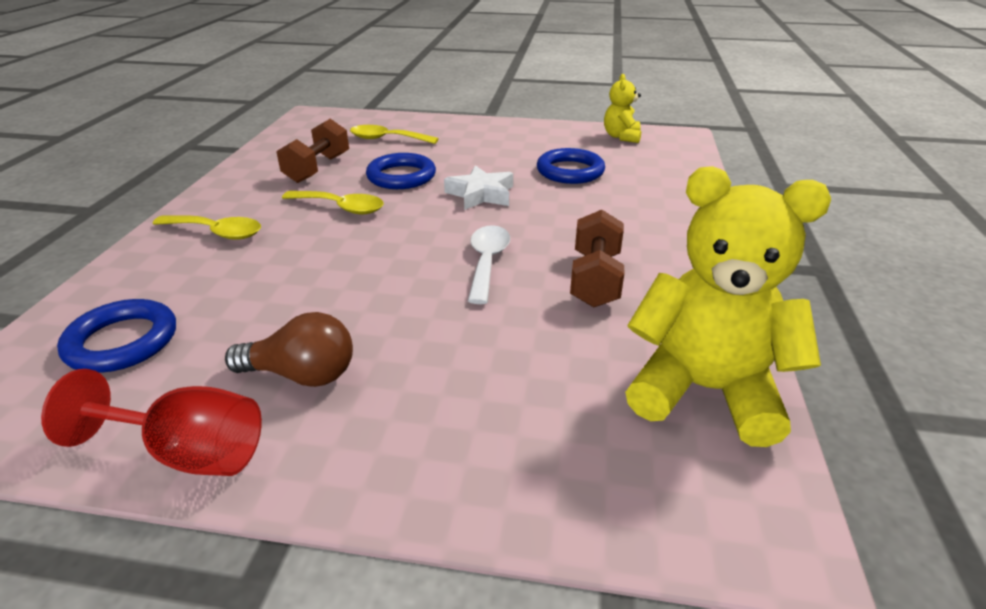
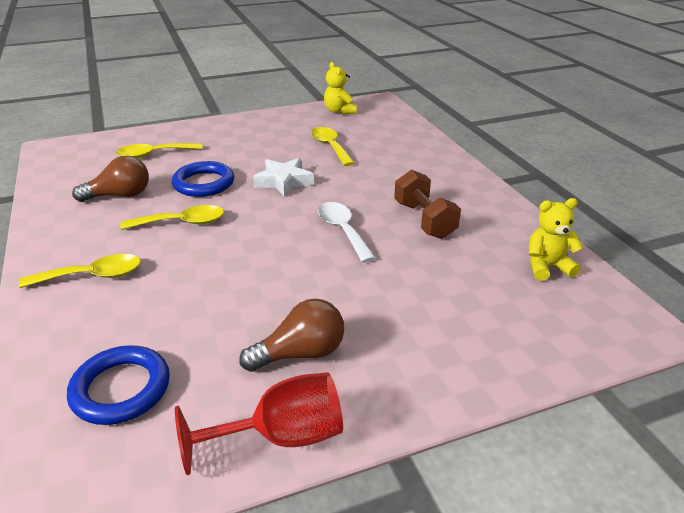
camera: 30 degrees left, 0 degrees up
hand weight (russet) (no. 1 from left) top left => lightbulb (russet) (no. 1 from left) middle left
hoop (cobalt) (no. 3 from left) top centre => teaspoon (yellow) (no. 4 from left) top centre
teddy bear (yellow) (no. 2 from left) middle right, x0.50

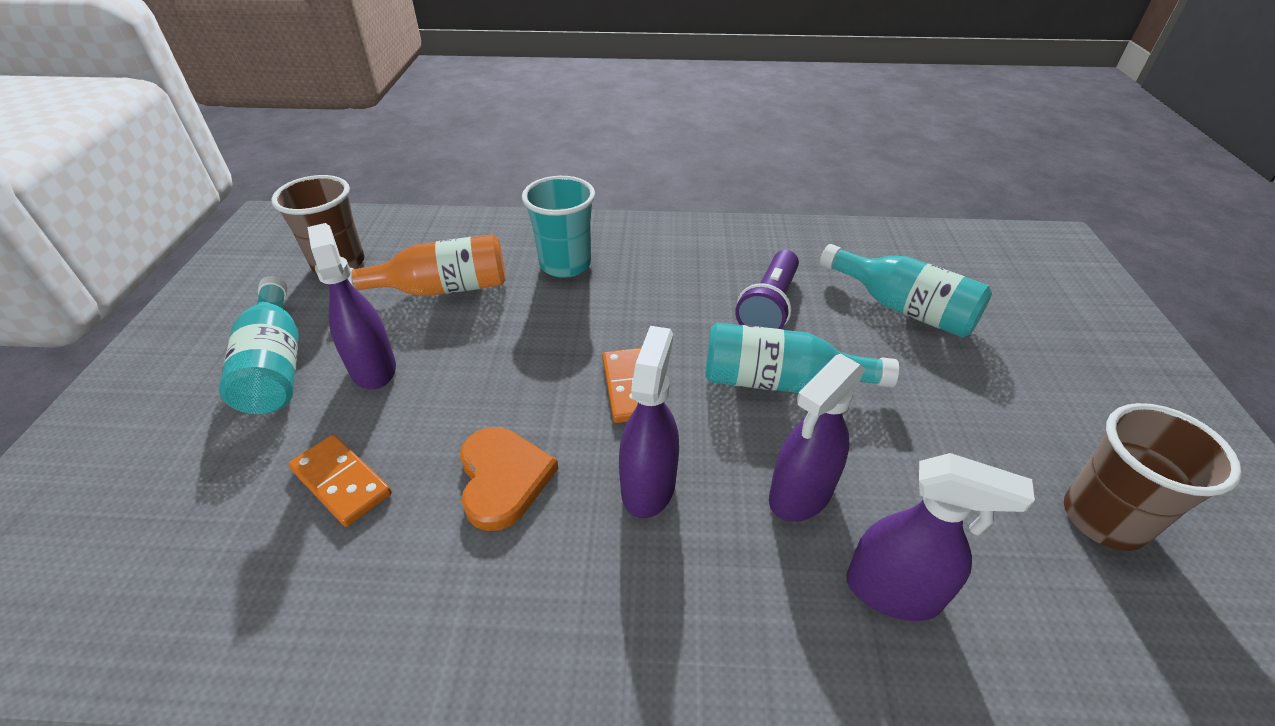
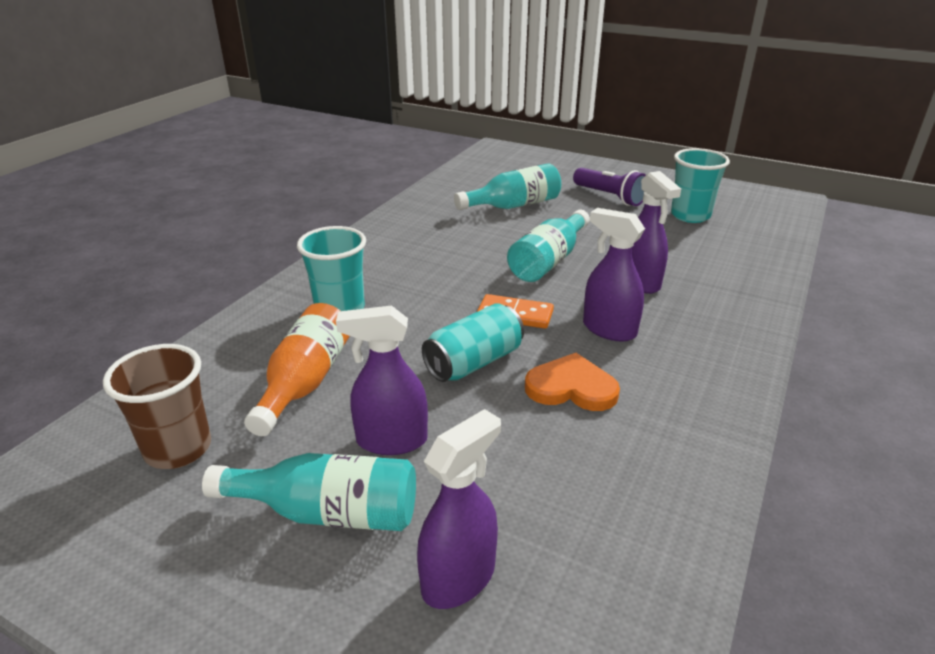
camera: 65 degrees left, 10 degrees down
domino tile (bright orange) (no. 1 from left) middle left => nothing
pocket torch (purple) centre => pocket torch (purple) top centre, shifted
spray cleaner (purple) (no. 4 from left in the first image) bottom right => spray cleaner (purple) (no. 2 from left) bottom centre, shifted
cup (russet) (no. 2 from left) middle right => cup (turquoise) (no. 2 from left) top right
nothing => can (turquoise) centre

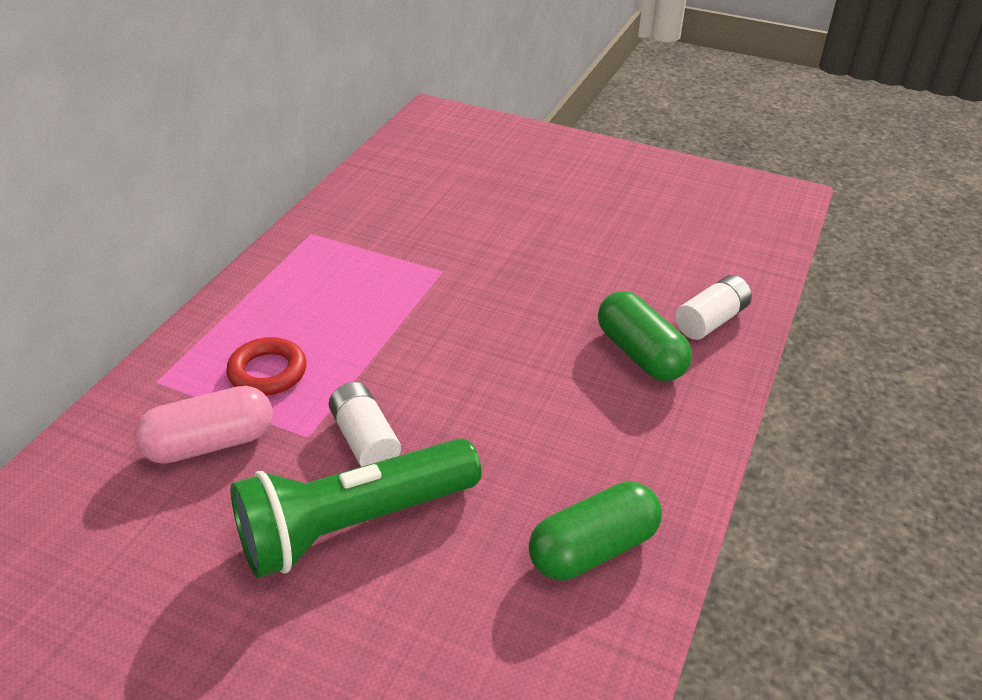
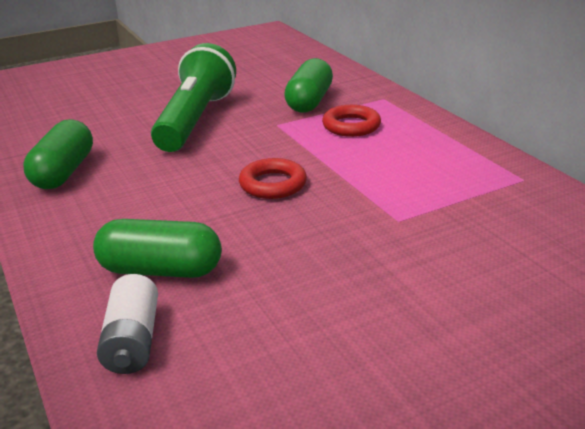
camera: 130 degrees right, 10 degrees down
pill (rosy) middle left => pill (emerald) (no. 3 from left) top centre
AA battery (snow-white) (no. 1 from left) centre => nothing
nothing => hoop (crimson) (no. 1 from left) centre

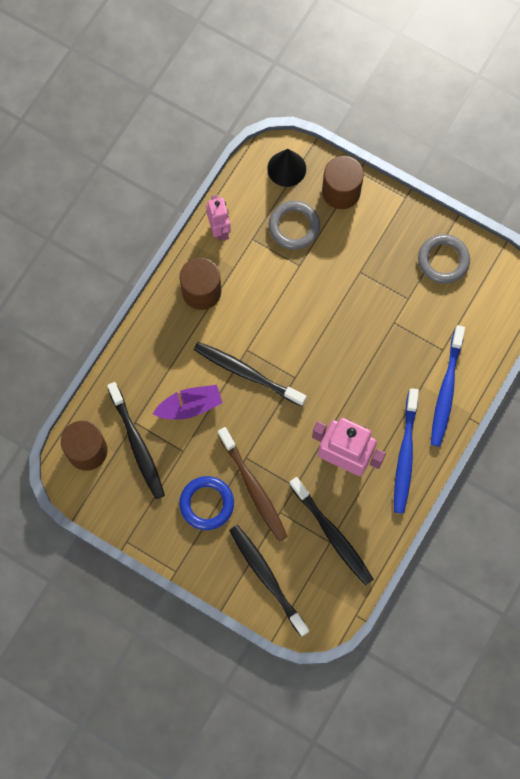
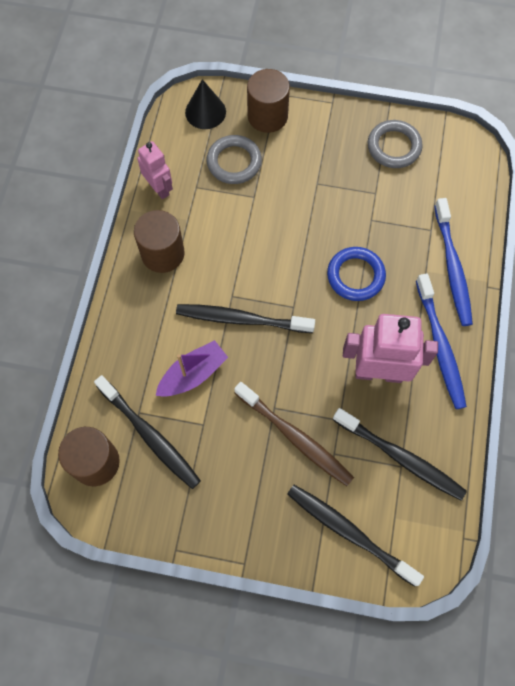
camera: 20 degrees left, 5 degrees down
hoop (cobalt) centre => hoop (cobalt) middle right, shifted

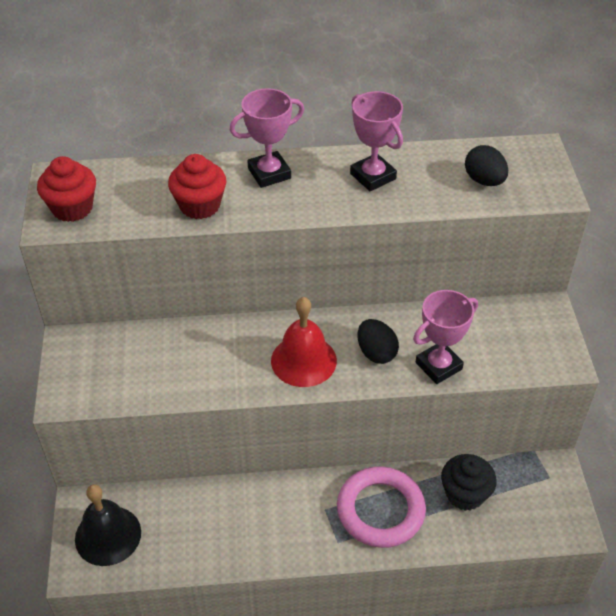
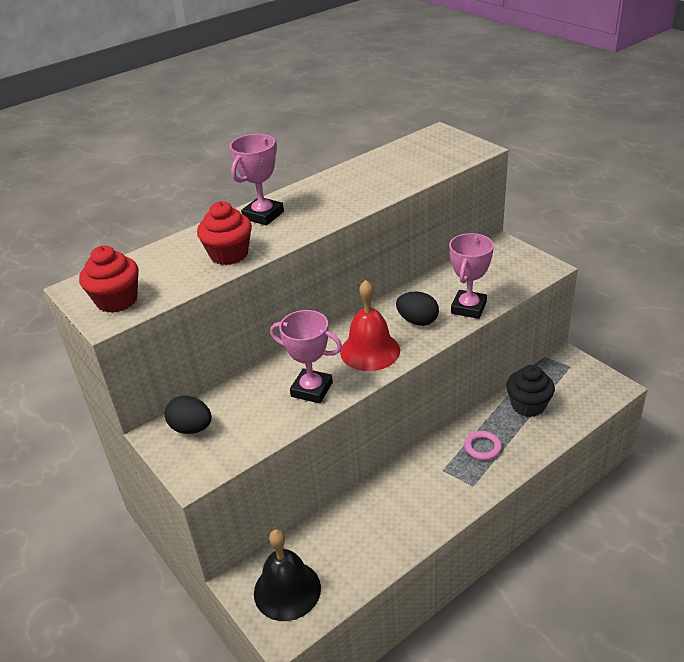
camera: 30 degrees left, 10 degrees down
hoop (rosy) bottom centre => hoop (rosy) bottom right, x0.47
prize cup (rosy) (no. 2 from left) top centre => prize cup (rosy) (no. 2 from left) centre, shifted
egg shape (ebony) (no. 2 from left in the first image) top right => egg shape (ebony) (no. 1 from left) middle left, shifted

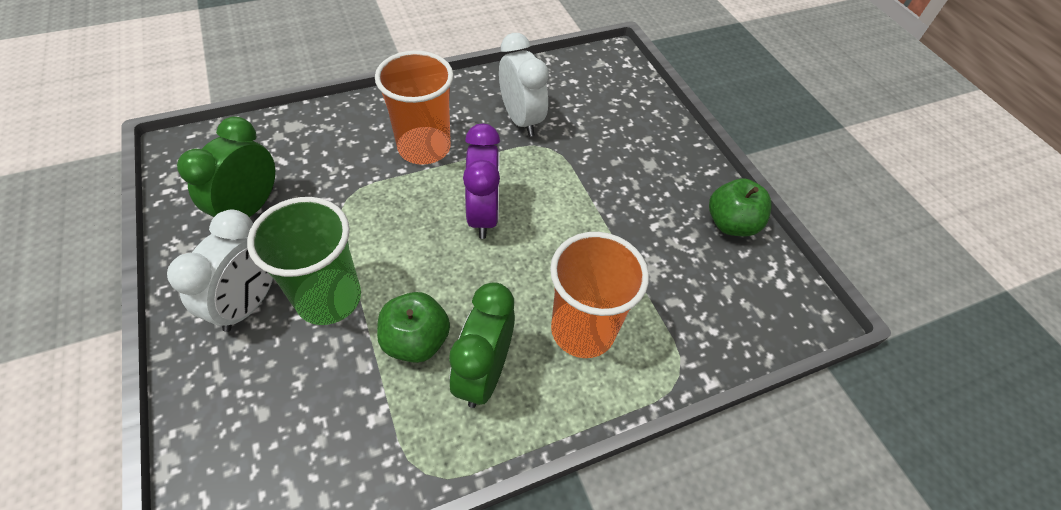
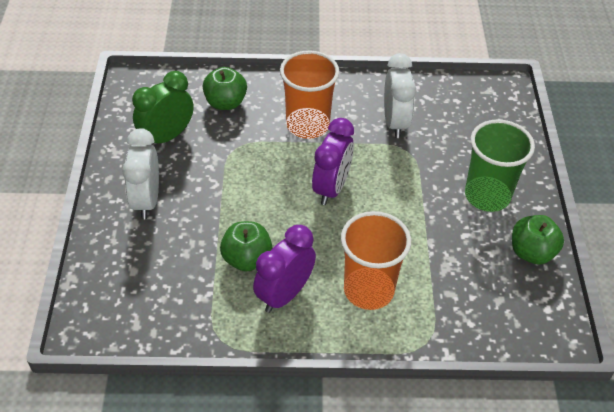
camera: 25 degrees right, 5 degrees down
bedside clock (snow-white) (no. 1 from left) middle left, 135 degrees clockwise
cup (emerald) middle left => cup (emerald) middle right, shifted
bedside clock (emerald) (no. 2 from left) bottom centre => bedside clock (purple) (no. 1 from left) centre
nothing => toy apple (emerald) (no. 1 from left) top centre

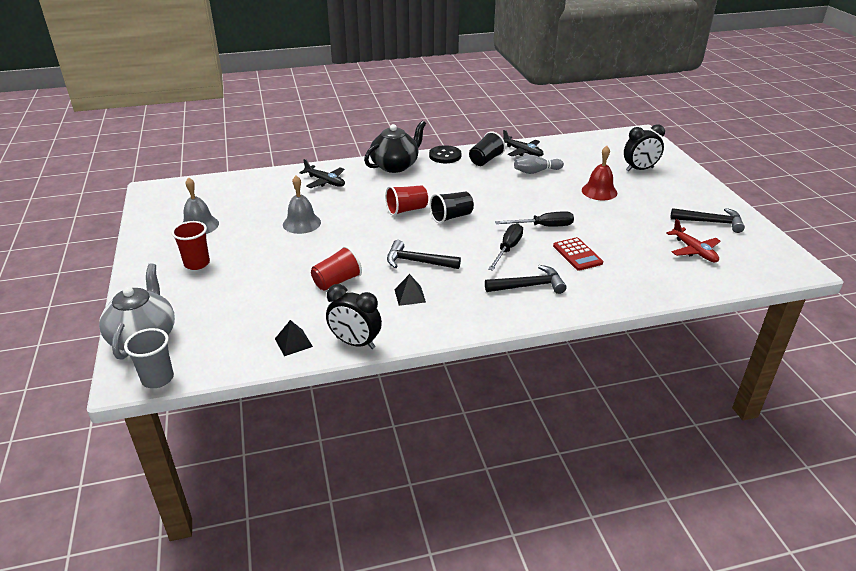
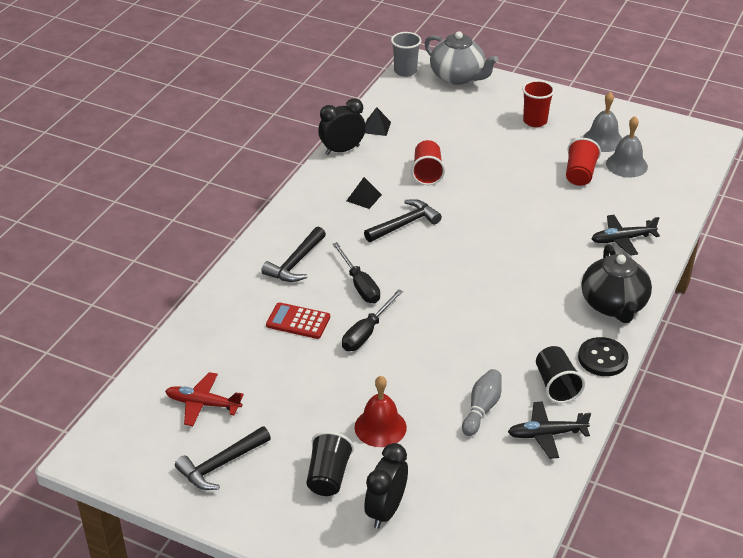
camera: 130 degrees right, 5 degrees up
bell (ash-grey) (no. 2 from left) centre => bell (ash-grey) (no. 2 from left) top right, shifted
cup (crimson) (no. 3 from left) centre => cup (crimson) (no. 3 from left) top right, shifted
cup (ebony) (no. 1 from left) centre => cup (ebony) (no. 1 from left) bottom centre, shifted

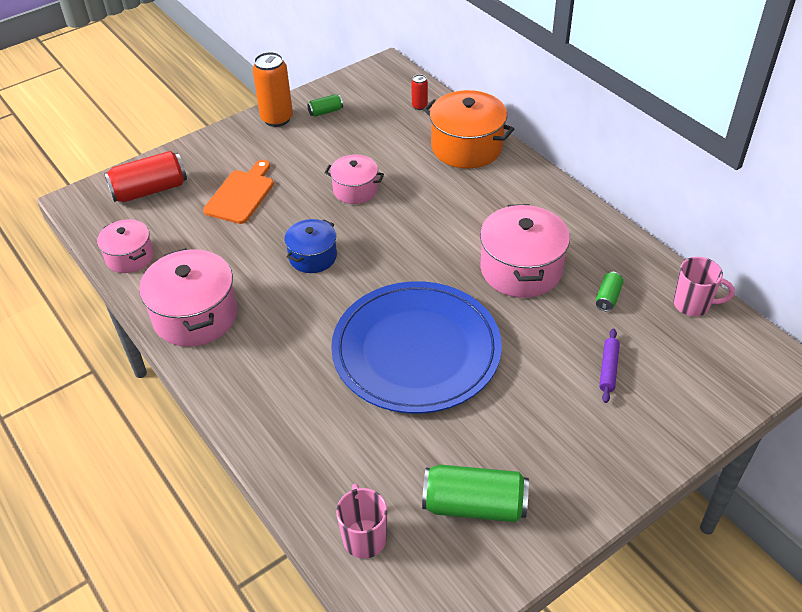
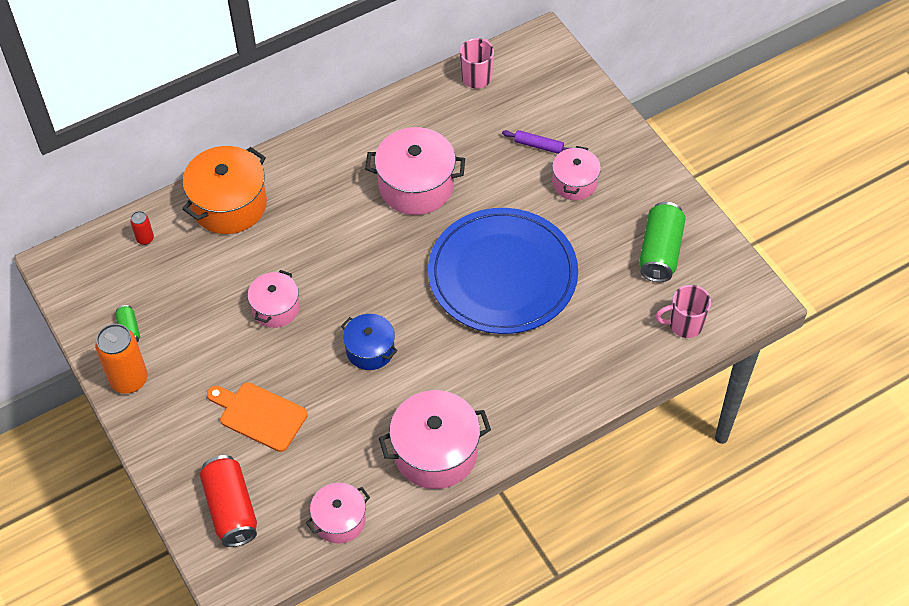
camera: 85 degrees left, 10 degrees up
can (emerald) (no. 3 from left) middle right => nothing
nothing => cooking pot (rosy) (no. 5 from left) top centre

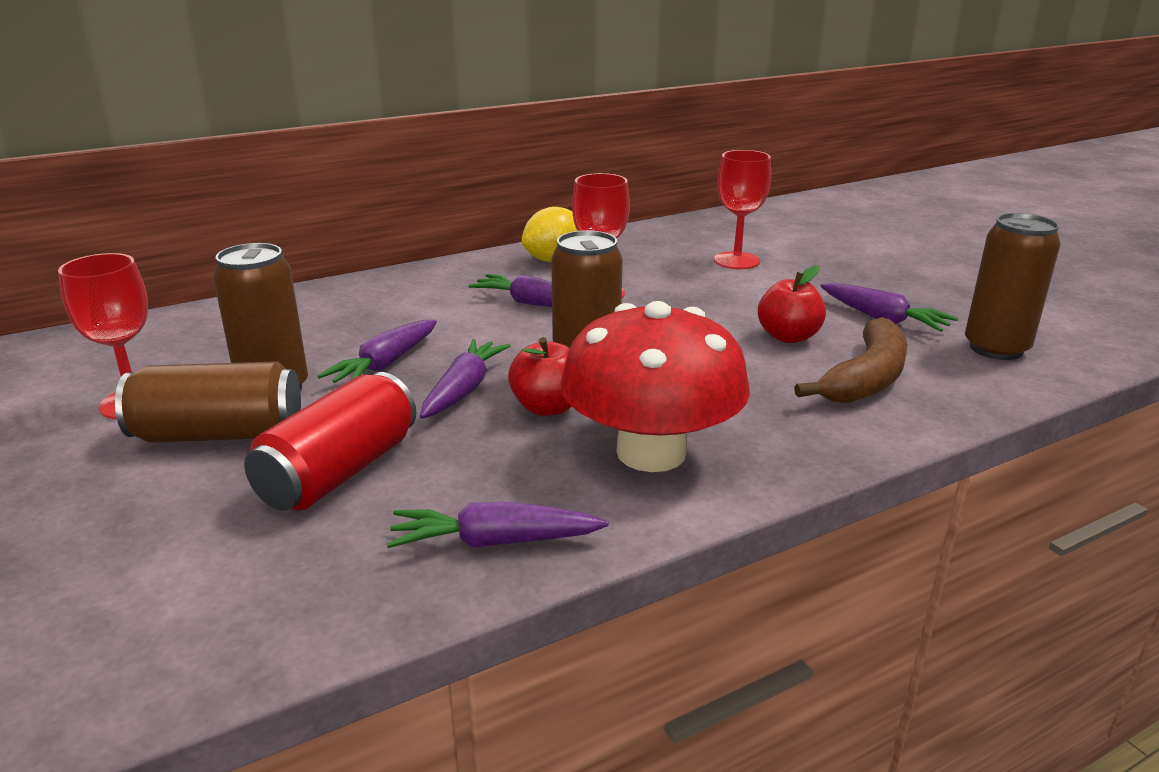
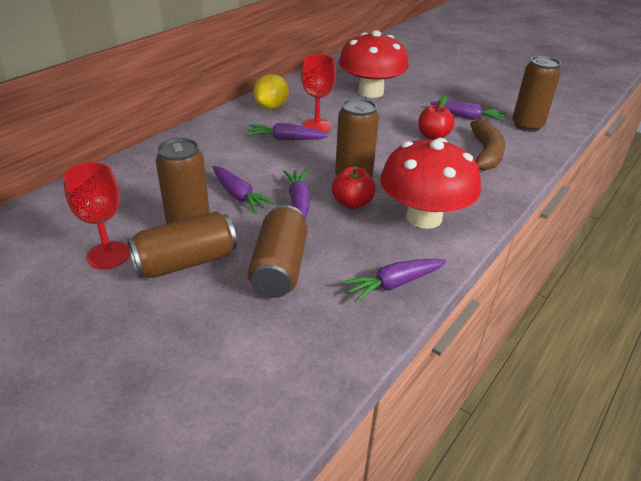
camera: 25 degrees left, 10 degrees up
can (crimson) middle left => can (russet) (no. 3 from left) centre
root vegetable (purple) (no. 1 from left) middle left => root vegetable (purple) (no. 1 from left) centre, 45 degrees counterclockwise
chalice (crimson) (no. 3 from left) top centre => mushroom (crimson) (no. 1 from left) top centre

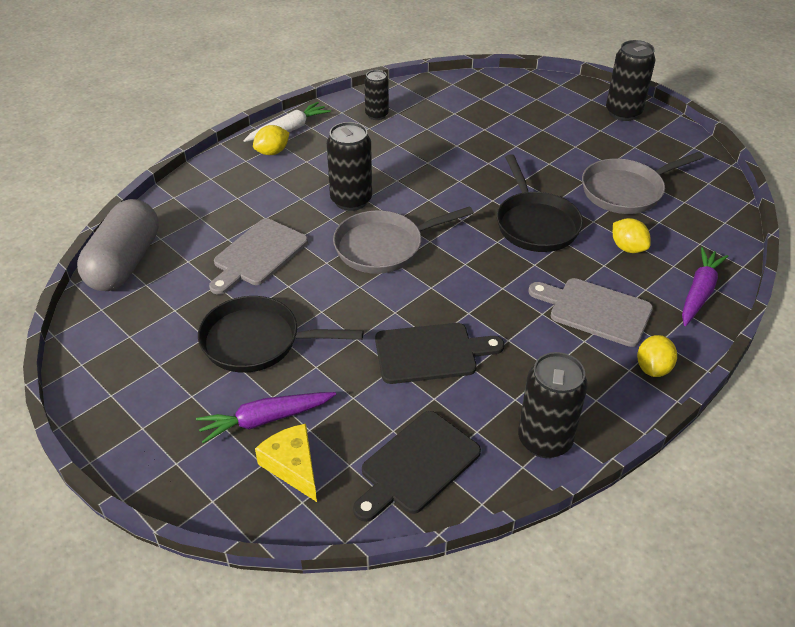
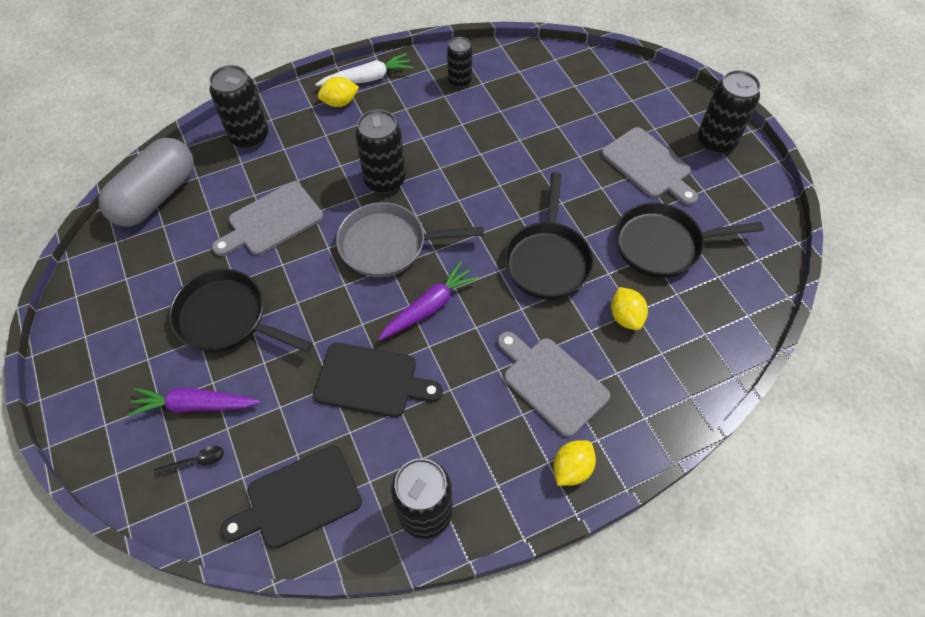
camera: 20 degrees right, 15 degrees up
cheese (yellow) bottom centre => teaspoon (ebony) bottom left
pan (ash-grey) (no. 2 from left) top right => pan (ebony) (no. 3 from left) middle right
root vegetable (purple) (no. 2 from left) middle right => root vegetable (purple) (no. 2 from left) centre, shifted
nothing => can (ebony) (no. 1 from left) top left
nothing => chopping board (ash-grey) (no. 3 from left) top right

